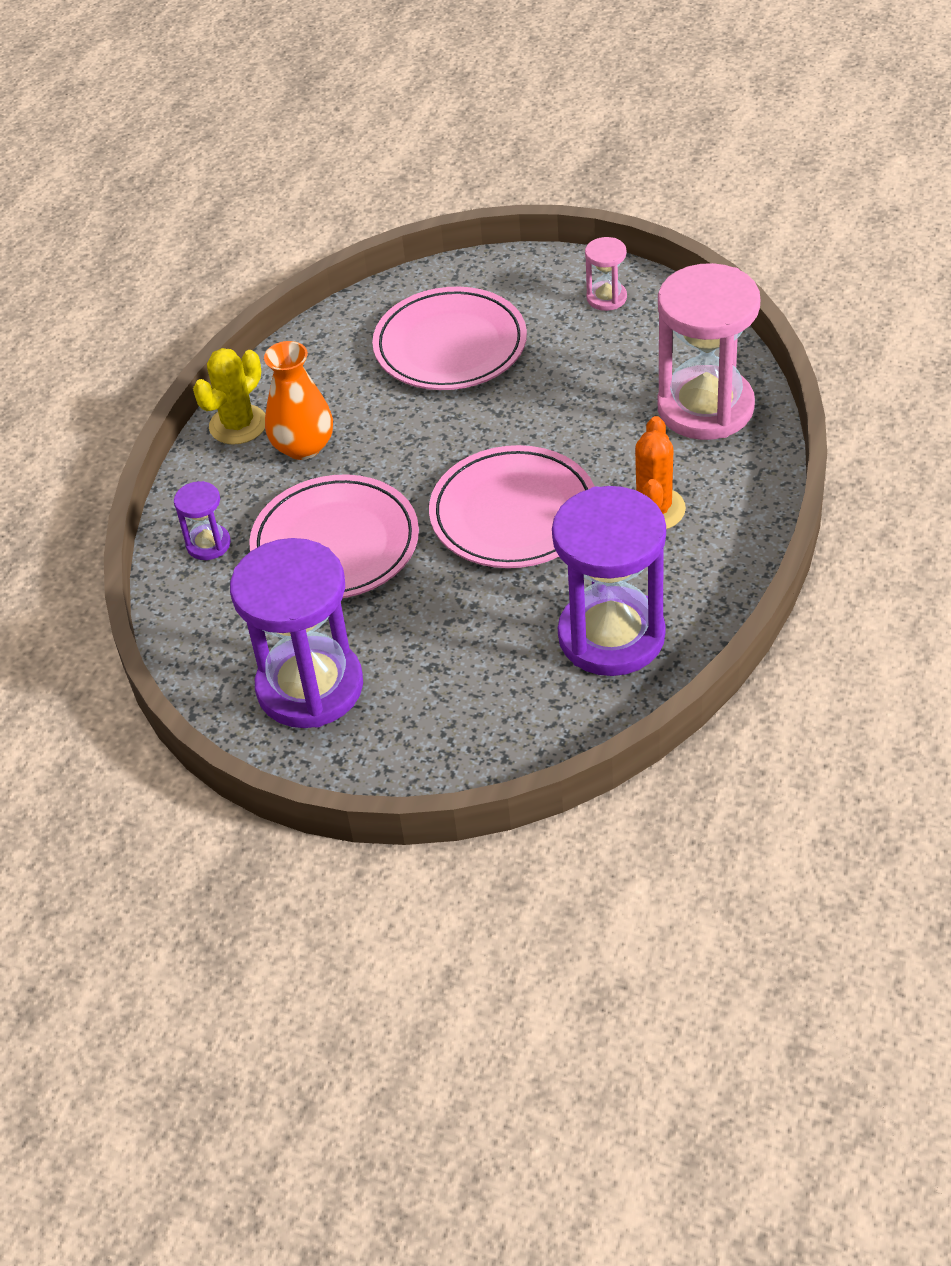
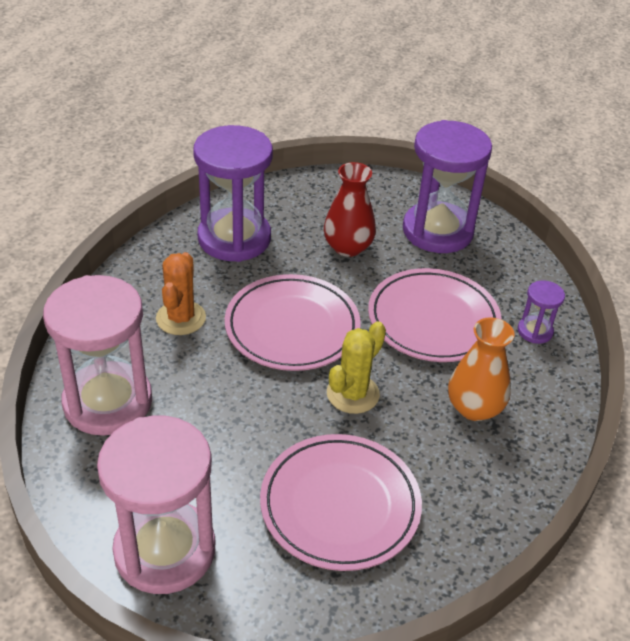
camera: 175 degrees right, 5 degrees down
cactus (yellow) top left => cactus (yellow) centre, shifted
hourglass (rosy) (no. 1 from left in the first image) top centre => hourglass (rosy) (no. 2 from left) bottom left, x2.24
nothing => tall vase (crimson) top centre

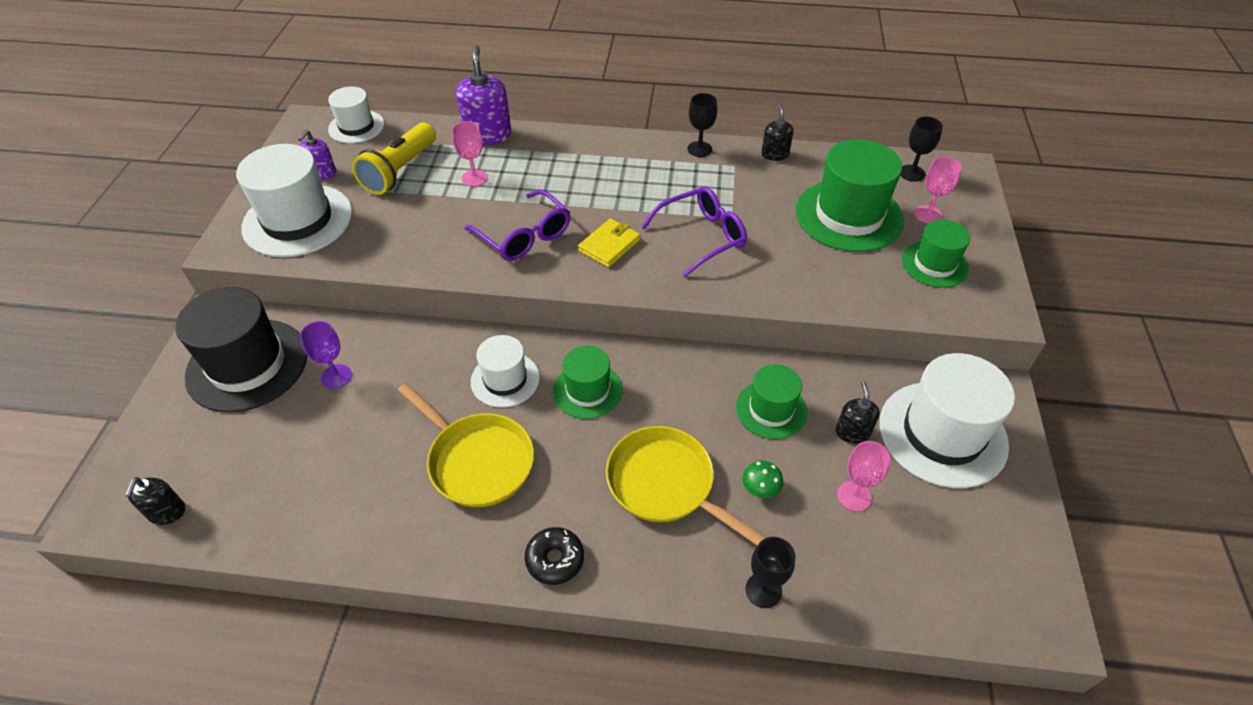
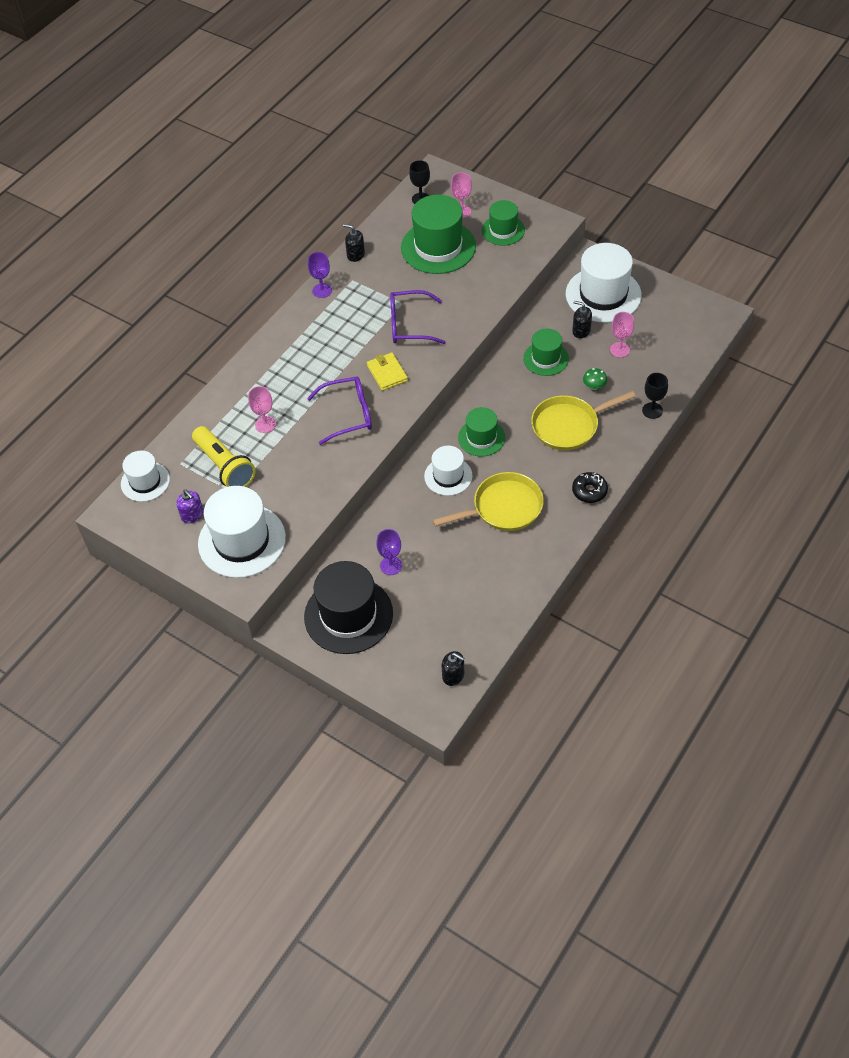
camera: 60 degrees left, 5 degrees up
pump bottle (purple) (no. 2 from left) top centre => nothing
glasses (purple) (no. 2 from left) top centre, 90 degrees counterclockwise
chalice (ebony) (no. 1 from left) top centre => chalice (purple) (no. 1 from left) top centre

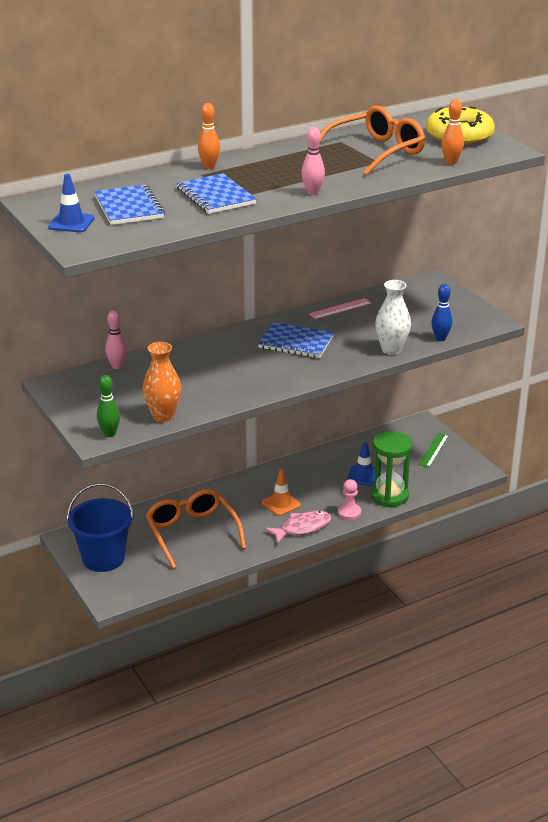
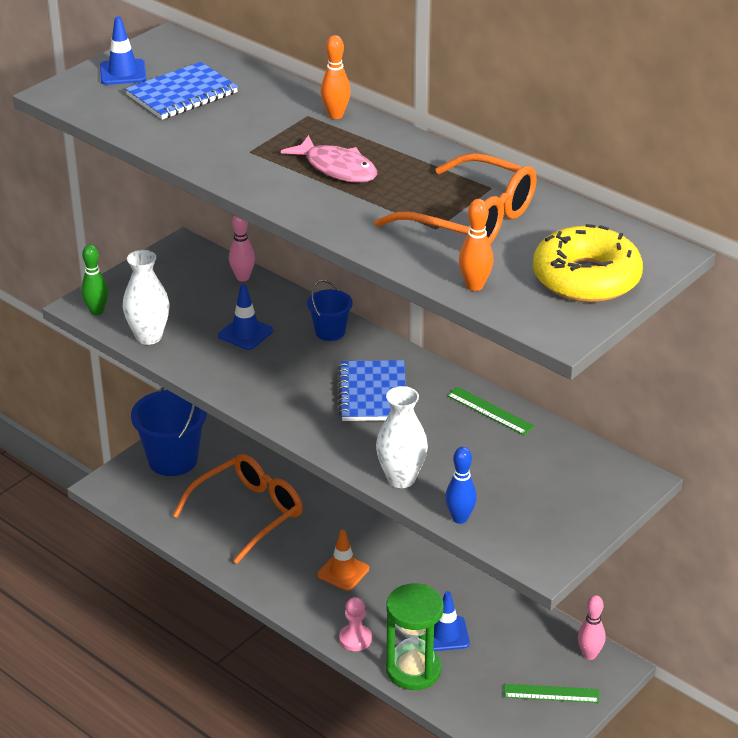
camera: 70 degrees right, 5 degrees up
tall vase (bright orange) middle left => tall vase (snow-white) (no. 1 from left) middle left
notebook (cobalt) (no. 2 from left) top centre => nothing
fish (rosy) centre => fish (rosy) top centre, shifted
skittle (rosy) (no. 2 from left) top centre => skittle (rosy) (no. 2 from left) bottom right, shifted
ruler (rosy) centre => ruler (emerald) (no. 1 from left) centre
nothing => safety cone (cobalt) (no. 2 from left) middle left
nothing => pail (cobalt) (no. 2 from left) centre

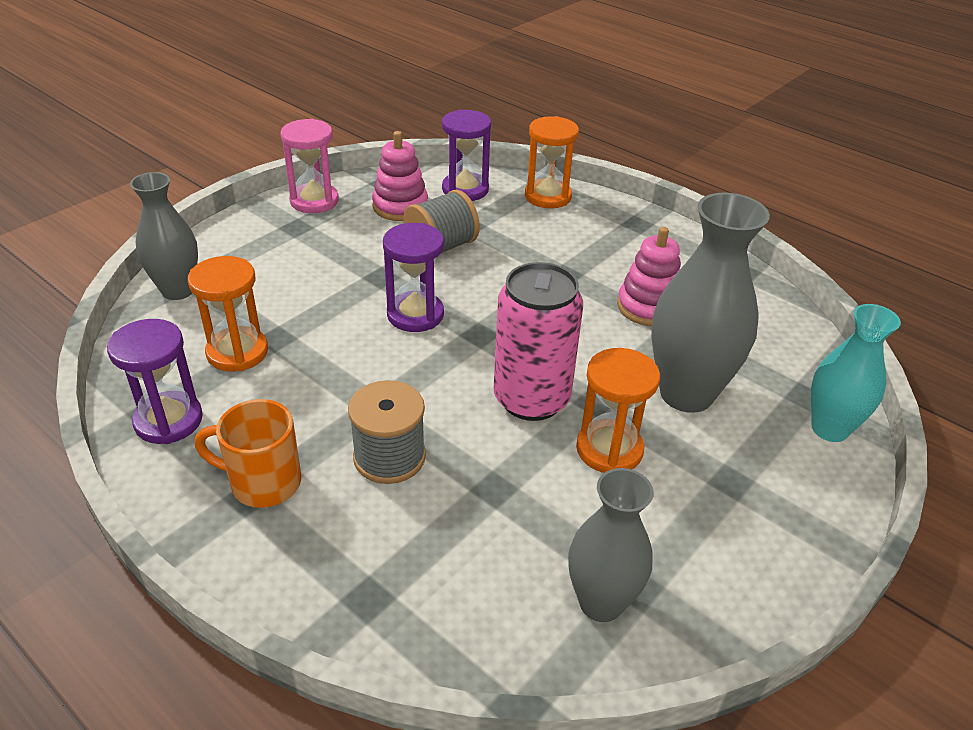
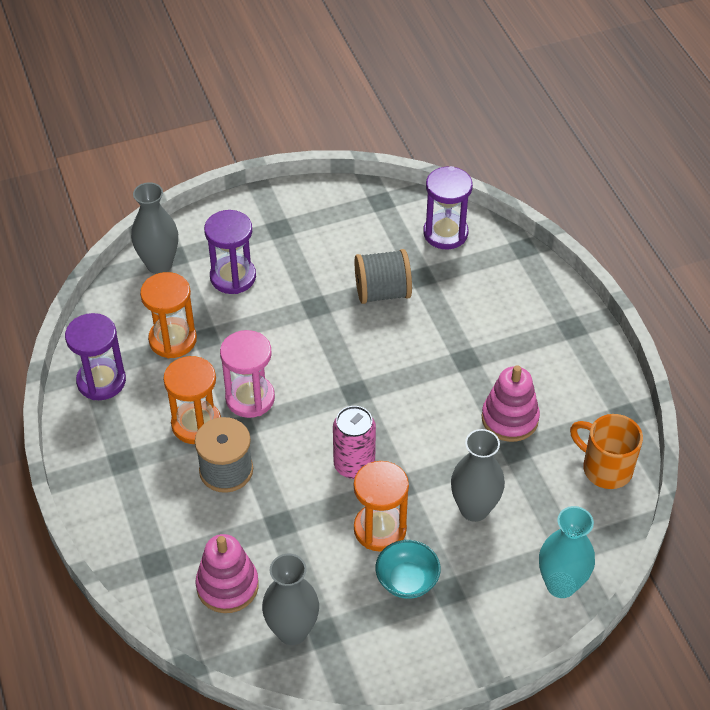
camera: 30 degrees right, 10 degrees up
tea mug (bright orange) middle left => tea mug (bright orange) middle right, shifted
hourglass (rosy) top left => hourglass (rosy) centre, shifted
ring stacker (rosy) (no. 1 from left) top centre => ring stacker (rosy) (no. 1 from left) bottom left, shifted
hourglass (purple) (no. 2 from left) centre => hourglass (purple) (no. 2 from left) middle left, shifted
can (rosy) centre, x0.66
hourglass (bright orange) (no. 2 from left) top centre => hourglass (bright orange) (no. 2 from left) middle left, shifted
tall vase (ash-grey) (no. 3 from left) middle right => tall vase (ash-grey) (no. 3 from left) bottom right, x0.65
nothing => bowl (turquoise) bottom centre

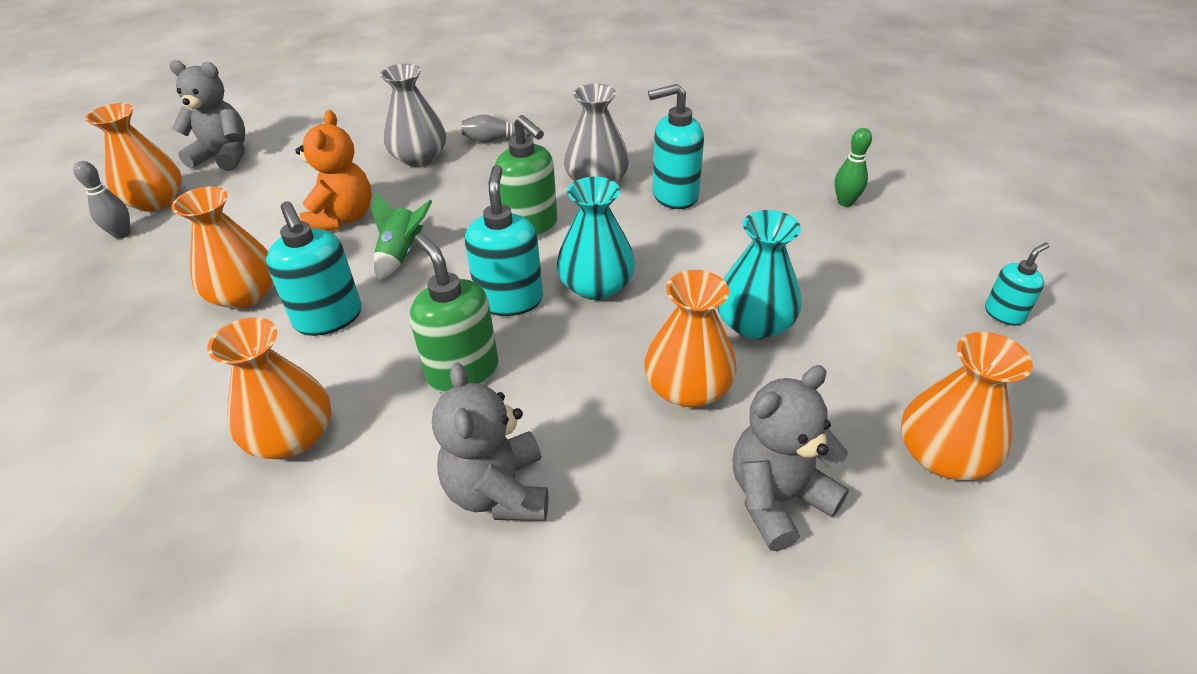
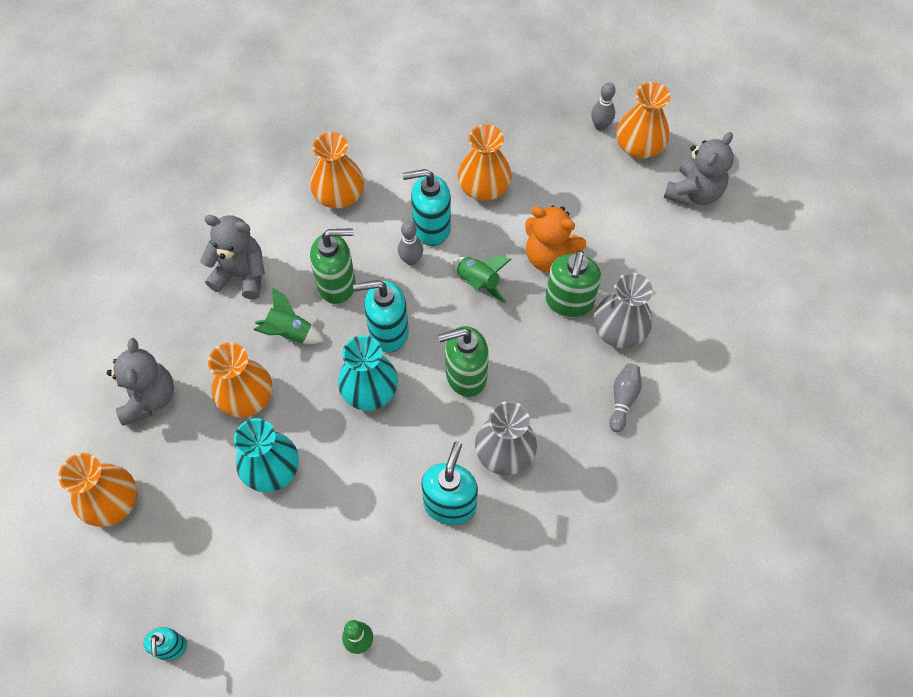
camera: 115 degrees right, 20 degrees up
pump bottle (turquoise) (no. 2 from left) centre, 150 degrees clockwise
nothing => toy rocket (emerald) (no. 1 from left) middle left
nothing => skittle (ash-grey) (no. 1 from left) centre
nothing => pump bottle (emerald) (no. 3 from left) centre

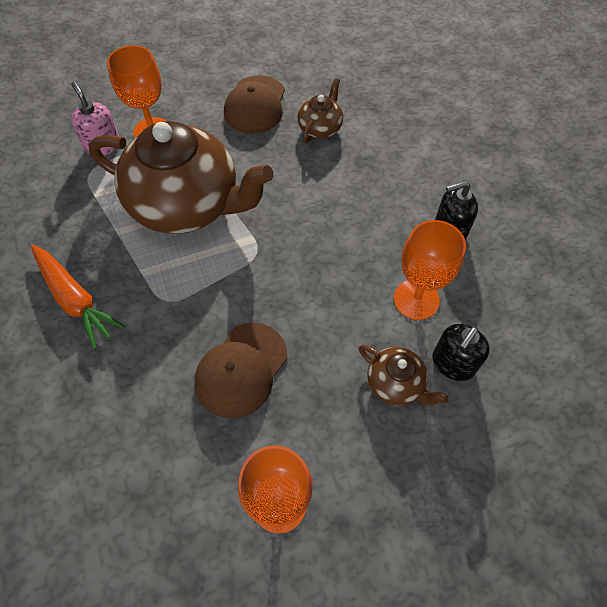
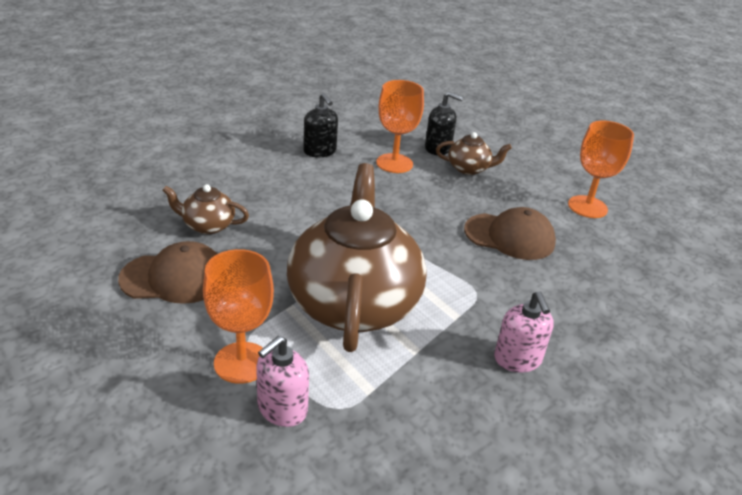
camera: 110 degrees left, 25 degrees down
root vegetable (bright orange) middle left => pump bottle (rosy) (no. 2 from left) bottom right
china teapot (russet) (no. 3 from left) centre => china teapot (russet) (no. 3 from left) top centre, 75 degrees clockwise

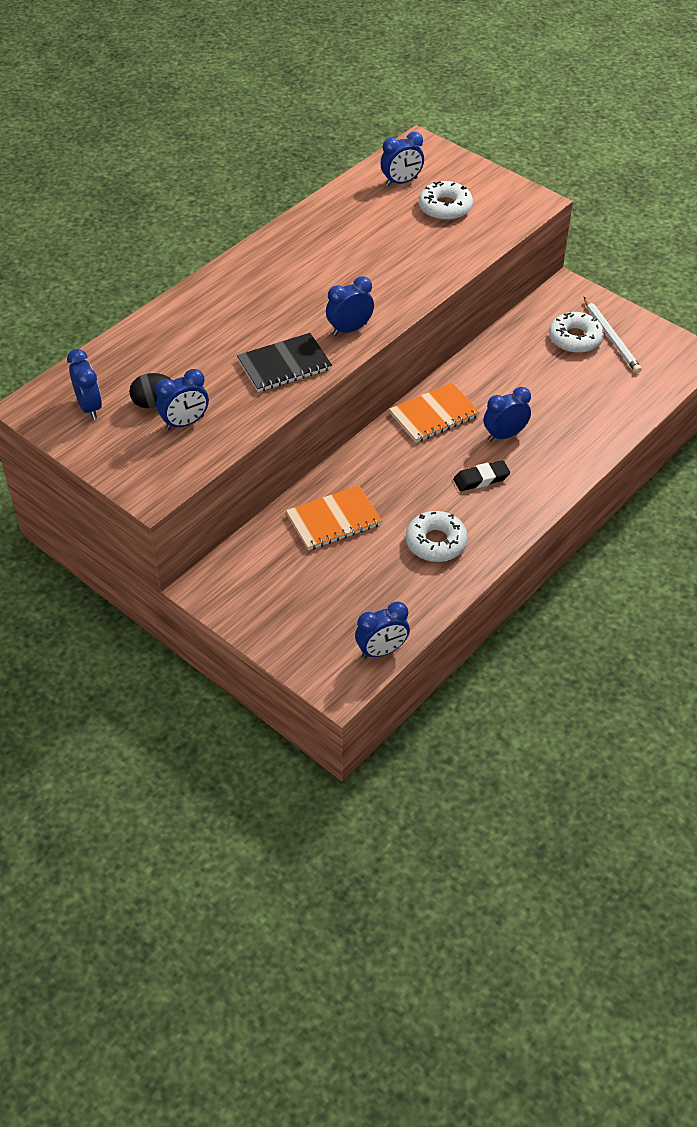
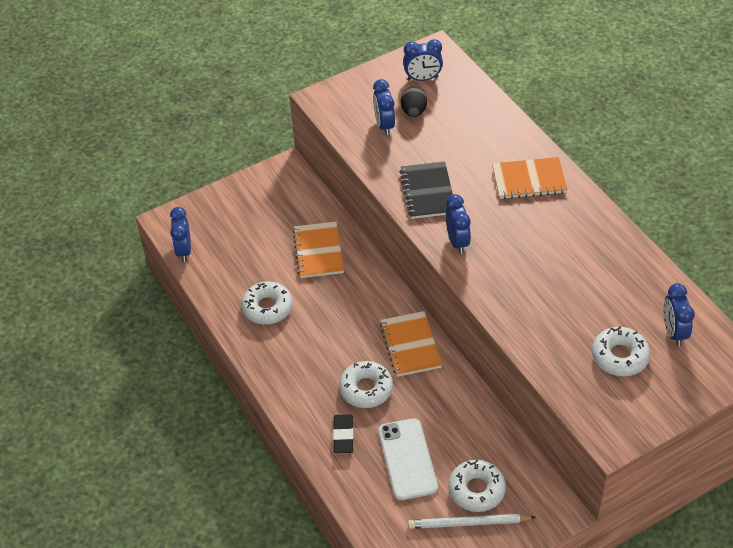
camera: 110 degrees right, 0 degrees up
eraser (ebony) middle right => eraser (ebony) bottom centre, shifted
bedside clock (cobalt) (no. 6 from left) middle right => doughnut (snow-white) (no. 2 from left) bottom centre
nothing => mobile phone (snow-white) bottom centre
nothing => notebook (bright orange) (no. 3 from left) top right

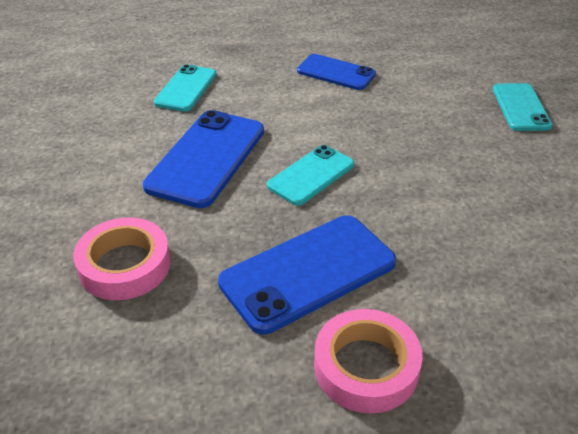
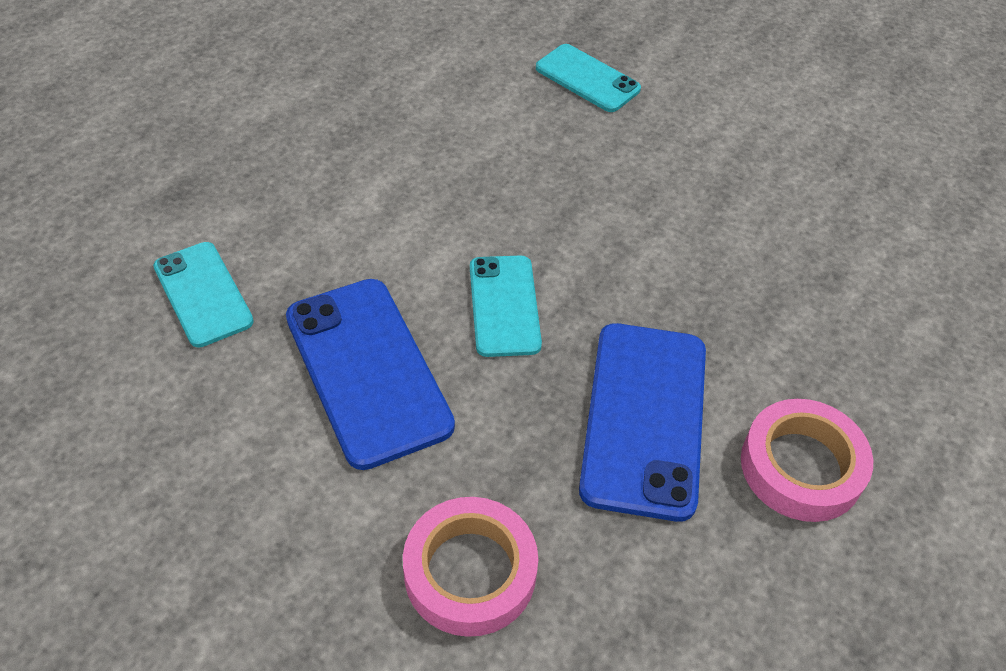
camera: 50 degrees left, 10 degrees up
mobile phone (cobalt) (no. 3 from left) top centre => nothing

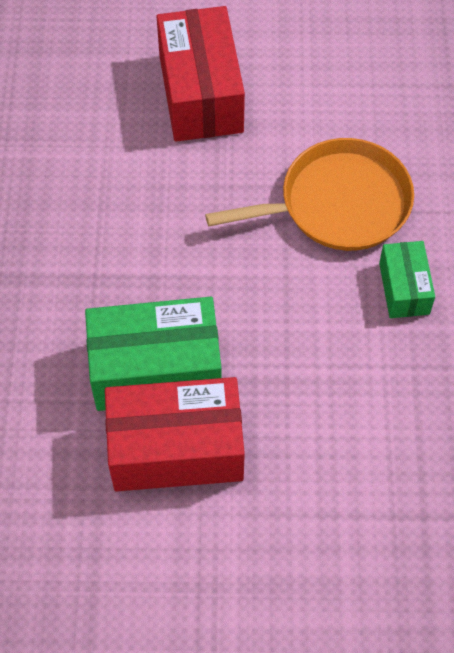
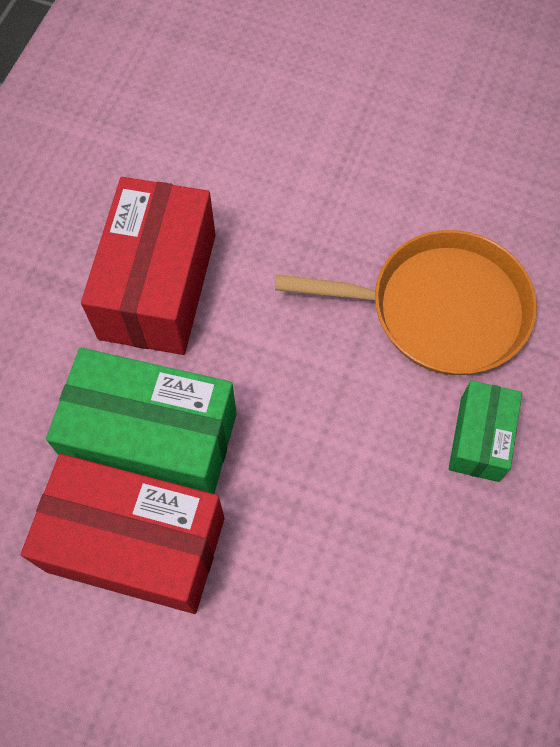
camera: 20 degrees right, 5 degrees up
parcel (crimson) (no. 2 from left) top centre => parcel (crimson) (no. 2 from left) middle left, shifted

